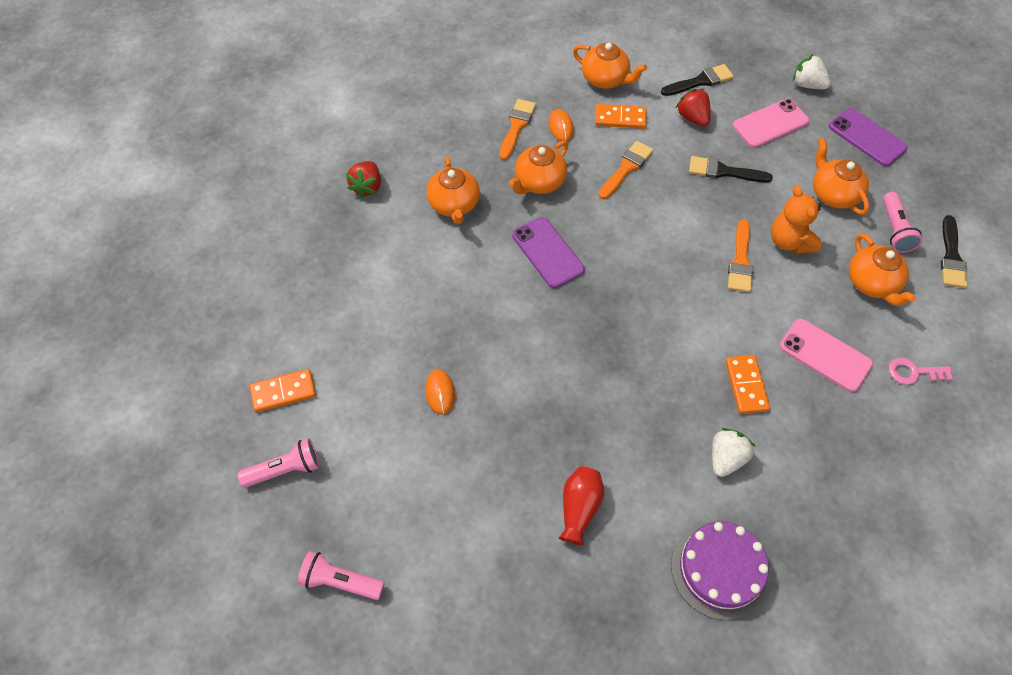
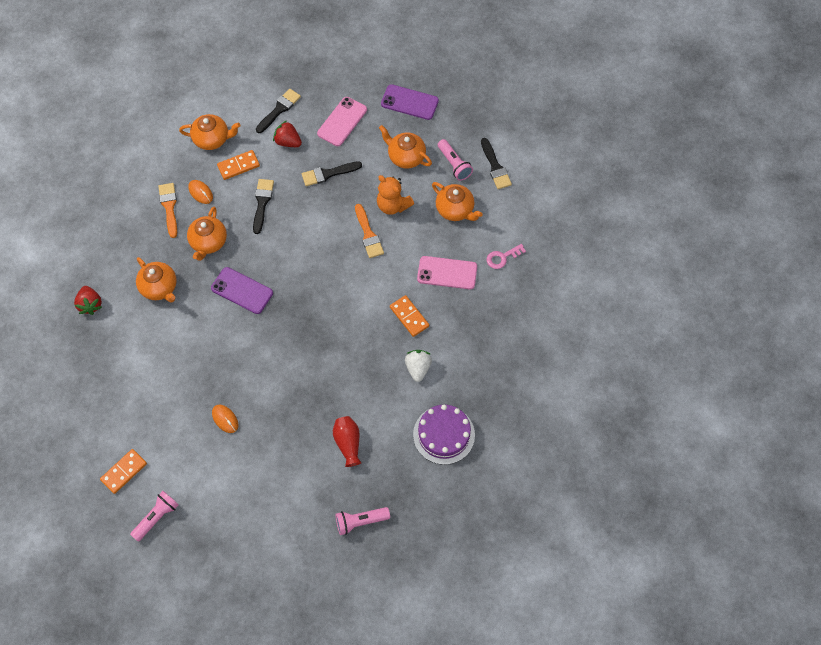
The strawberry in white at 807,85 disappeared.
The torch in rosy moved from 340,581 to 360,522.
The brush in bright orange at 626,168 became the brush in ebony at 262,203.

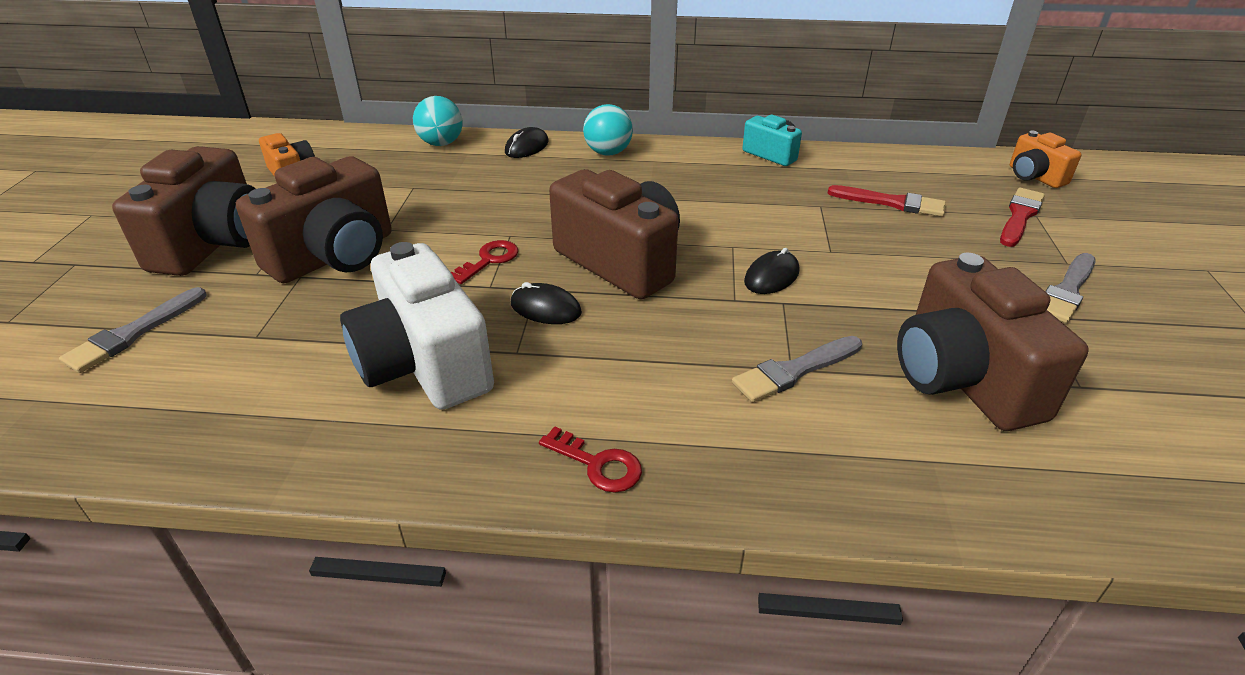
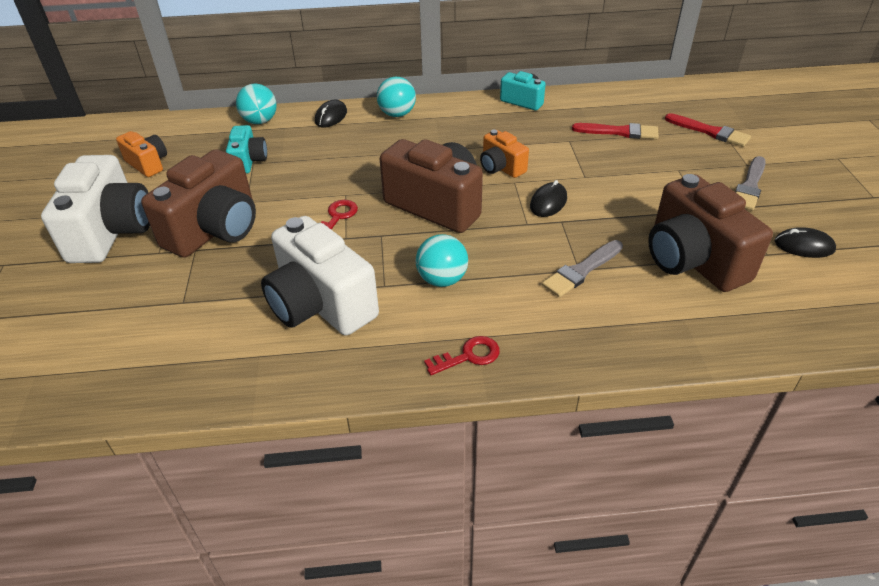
The brush in gray at 133,333 disappeared.
The camera in teal at 248,161 appeared.
The ball in teal at 442,279 appeared.
The mouse in ebony moved from 545,308 to 804,246.
The camera in bright orange moved from 1034,177 to 501,167.
The camera in dark brown at 214,243 became the camera in white at 112,232.
The key in red at 598,464 turned 45 degrees counterclockwise.
The brush in red at 1020,216 turned 105 degrees clockwise.

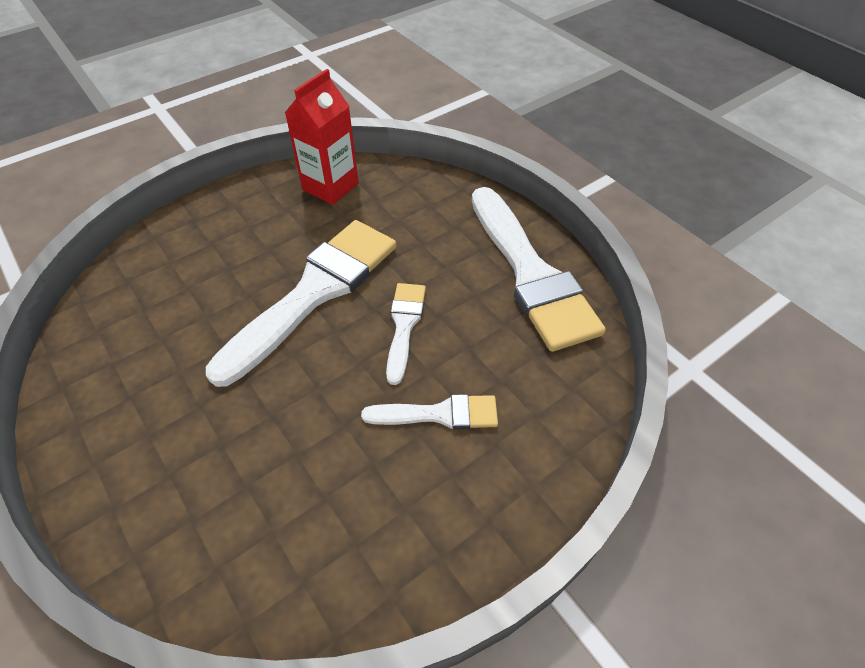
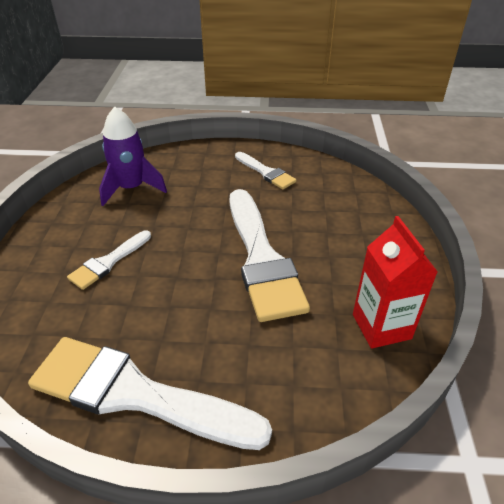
The spaceship in violet at 131,188 appeared.
The brush in white moved from 404,326 to 266,172.

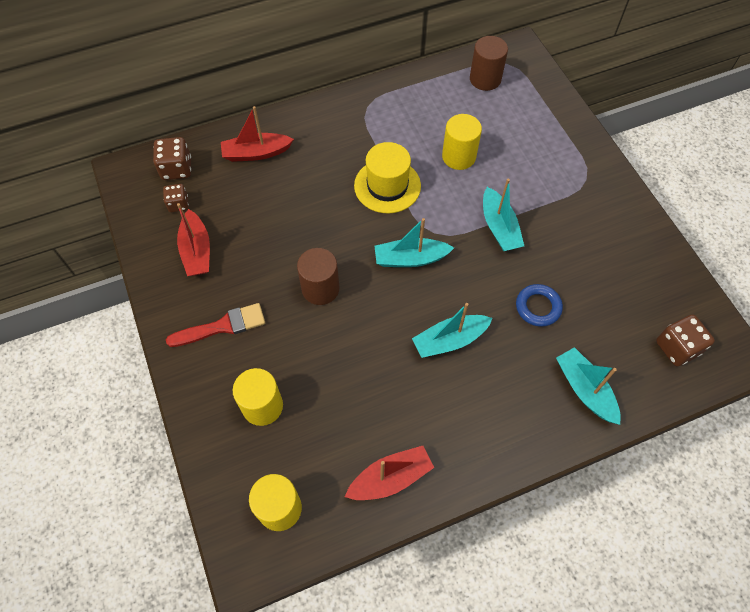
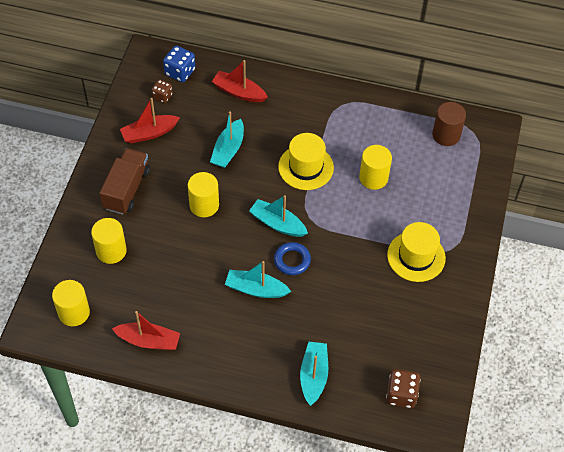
The tall hat in bright yellow at 416,256 appeared.
The toy boat in teal moved from 499,227 to 228,150.
The torus in cobalt moved from 538,307 to 292,260.
The brush in red at 222,326 was replaced by the truck in dark brown at 126,189.
The dice in dark brown at 176,169 became the dice in cobalt at 180,72.
The cylinder in dark brown at 320,289 became the cylinder in bright yellow at 204,205.
The toy boat in red at 197,251 turned 45 degrees clockwise.

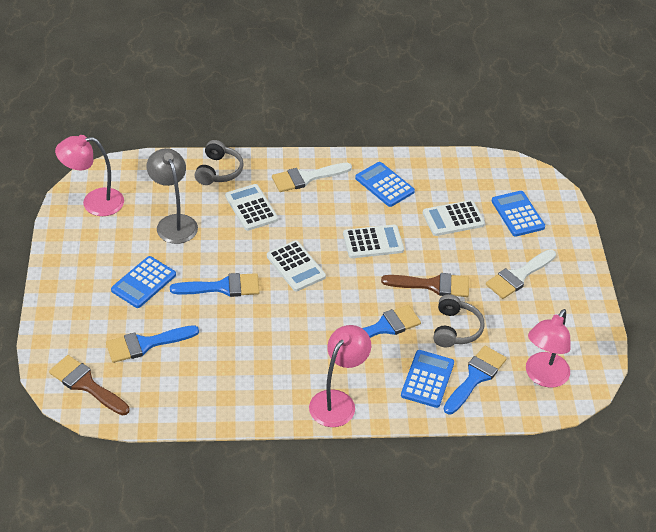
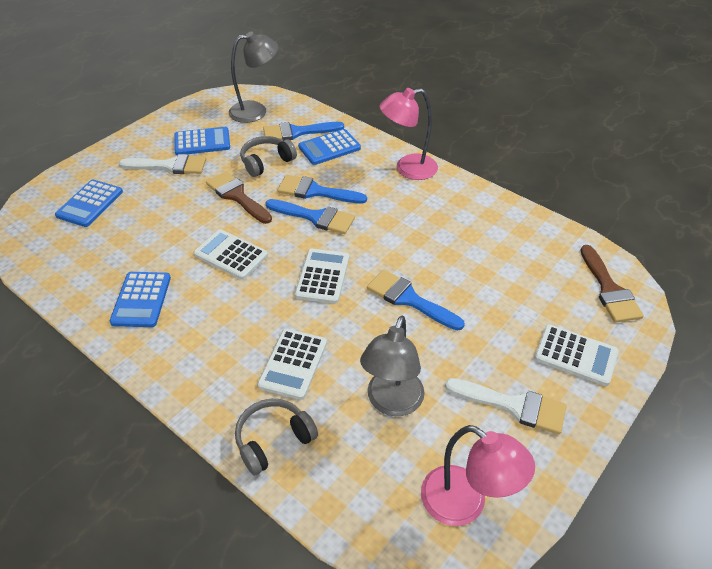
The brush in cobalt moved from 146,344 to 315,217.
The adding machine in cobalt moved from 143,282 to 202,142.
The brush in white moved from 306,178 to 513,405.
The adding machine in white moved from 453,219 to 575,355.
The reading lamp in rosy at 543,377 became the reading lamp in gray at 256,111.

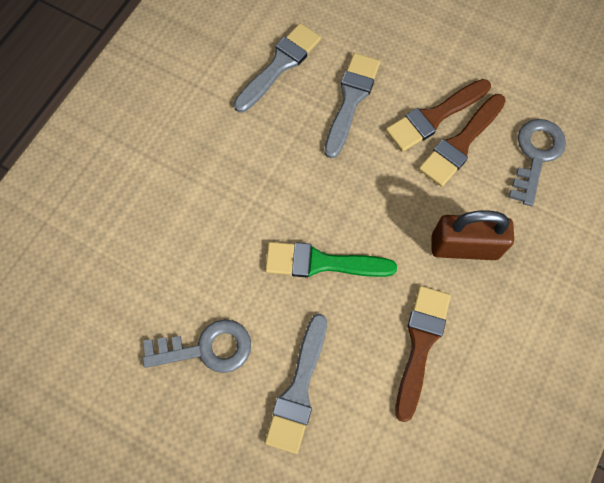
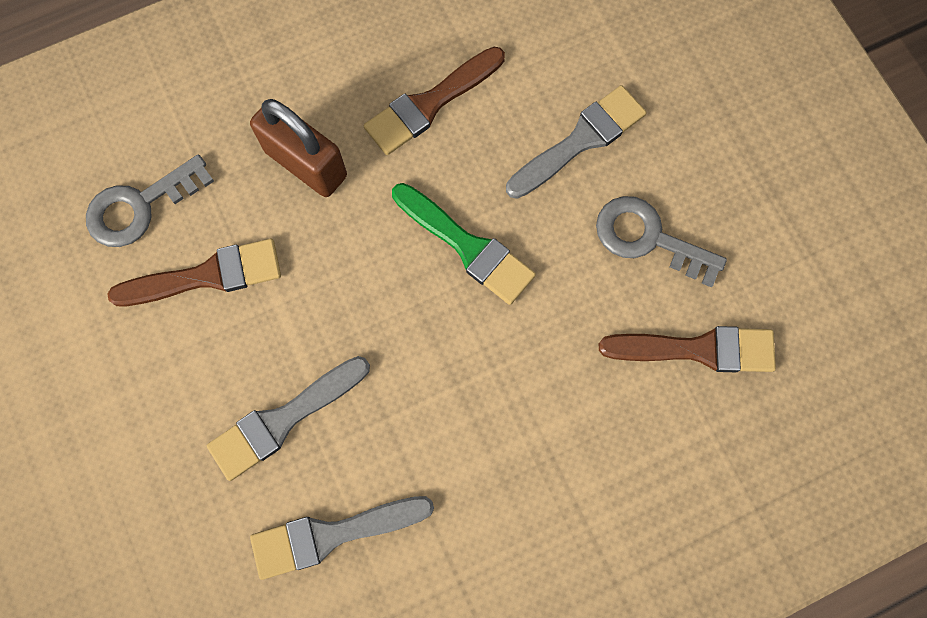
The brush in dark brown moved from 434,117 to 698,349.

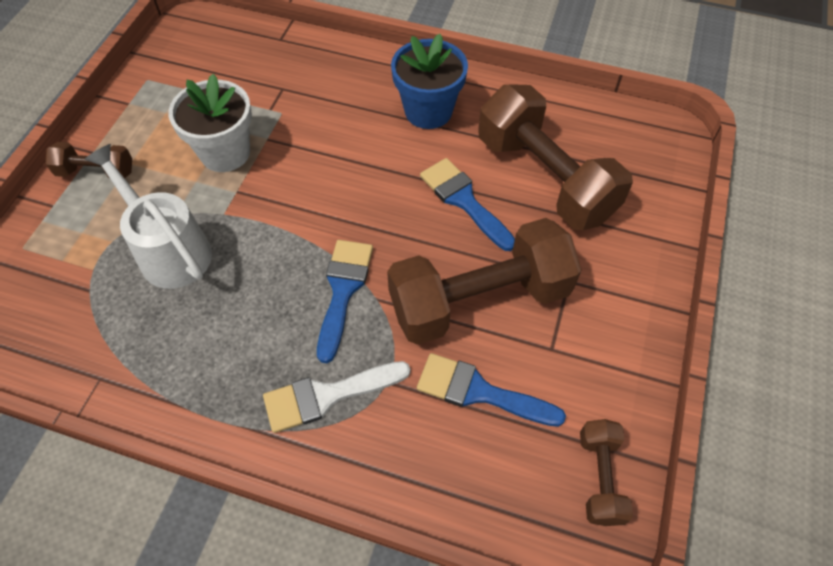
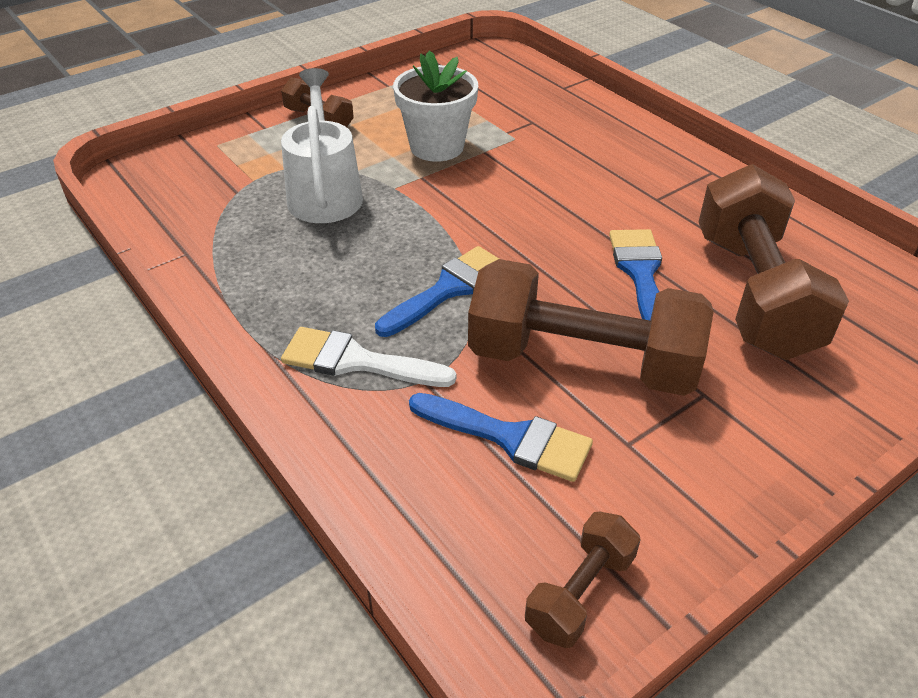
The flower pot in cobalt at 428,111 disappeared.
The brush in cobalt at 479,392 turned 150 degrees clockwise.

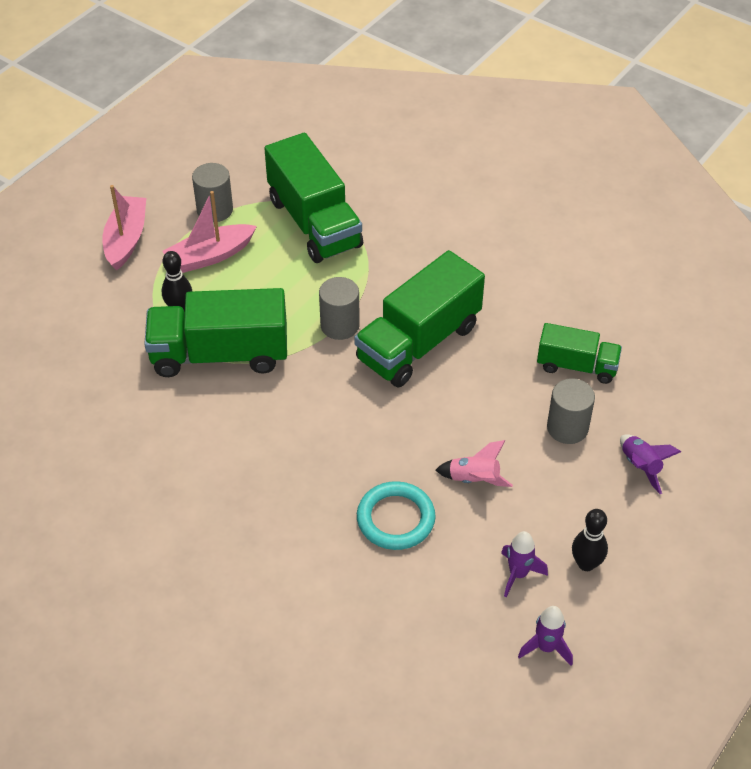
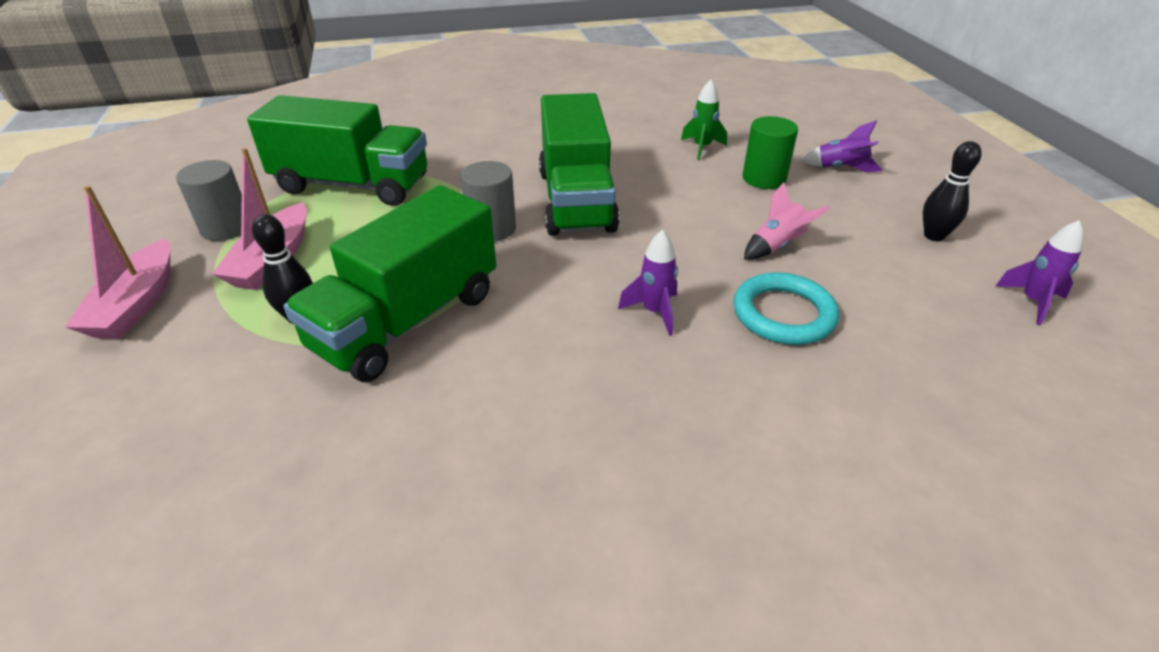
The spaceship in violet moved from 518,574 to 654,312.
The truck in green at 577,366 was replaced by the spaceship in green at 702,148.
The cylinder in gray at 567,428 became the cylinder in green at 764,178.
The toy boat in rosy at 126,239 turned 135 degrees counterclockwise.

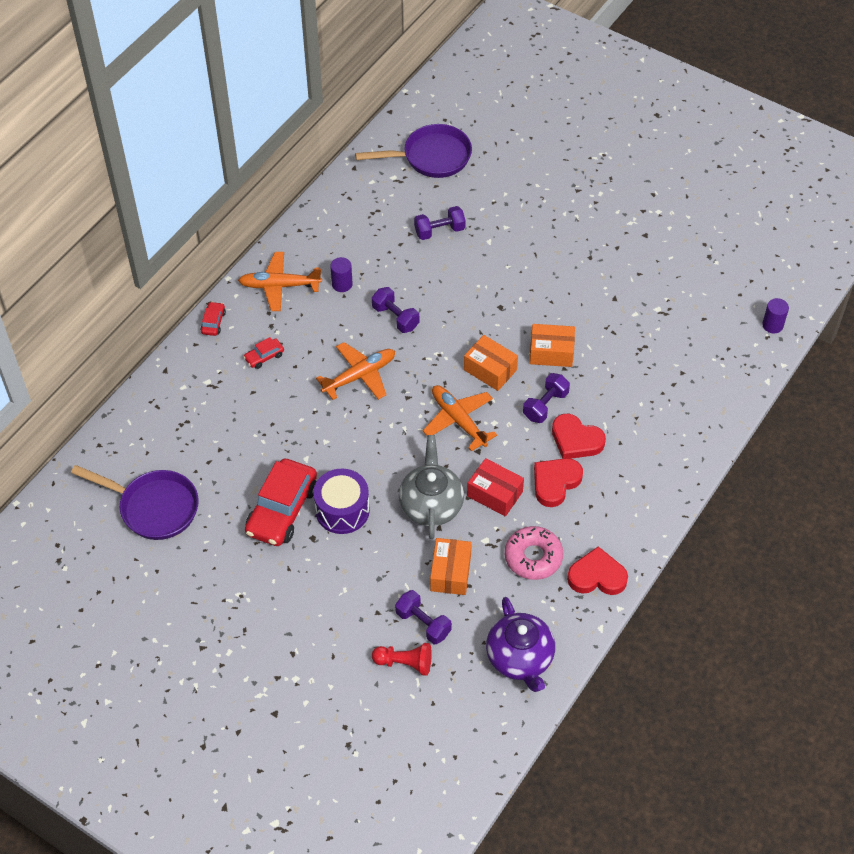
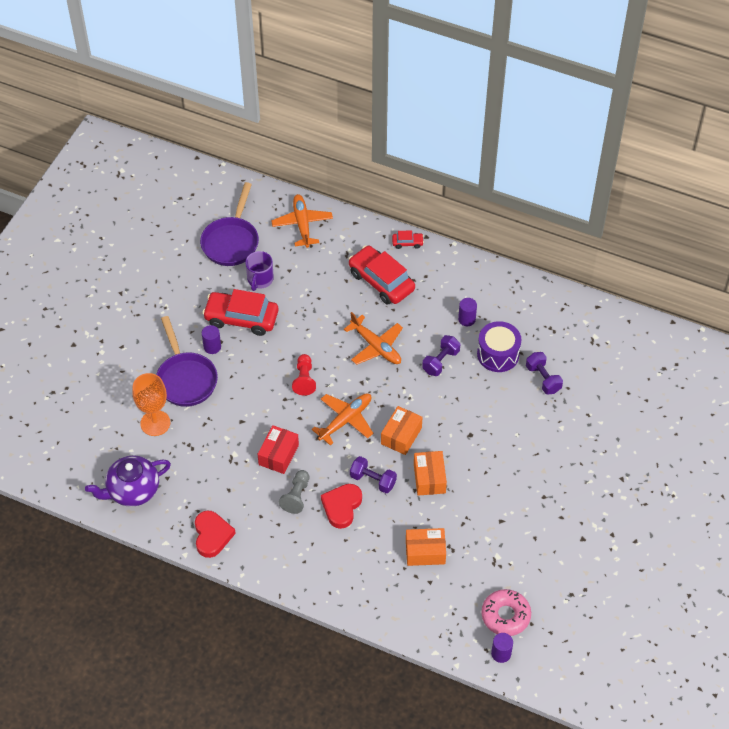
The china teapot in gray at 431,505 disappeared.
The cylinder in violet at 212,347 appeared.
The tea mug in violet at 260,279 appeared.
The plane in bright orange moved from 279,286 to 302,224.
The drum in violet moved from 342,510 to 498,354.
The skillet in violet moved from 431,157 to 185,379.
The game pawn in red moved from 405,663 to 304,379.
The package in bright orange moved from 450,573 to 425,552.
The donut in rosy moved from 533,557 to 505,616.
The dumbbell in violet at 423,623 was replaced by the chalice in bright orange at 155,423.
The heart in red at 555,483 was replaced by the game pawn in gray at 296,496.
The toy car in red at 264,357 changed to 2.24 times the size.

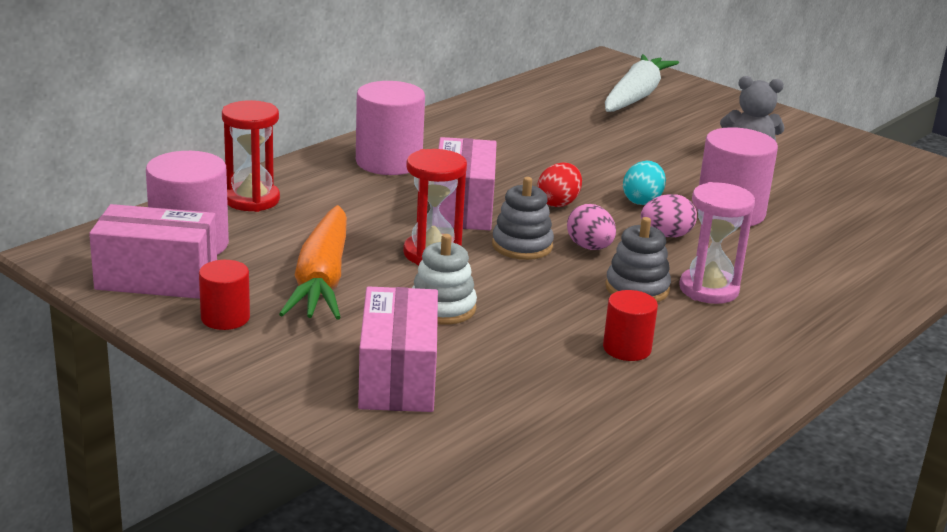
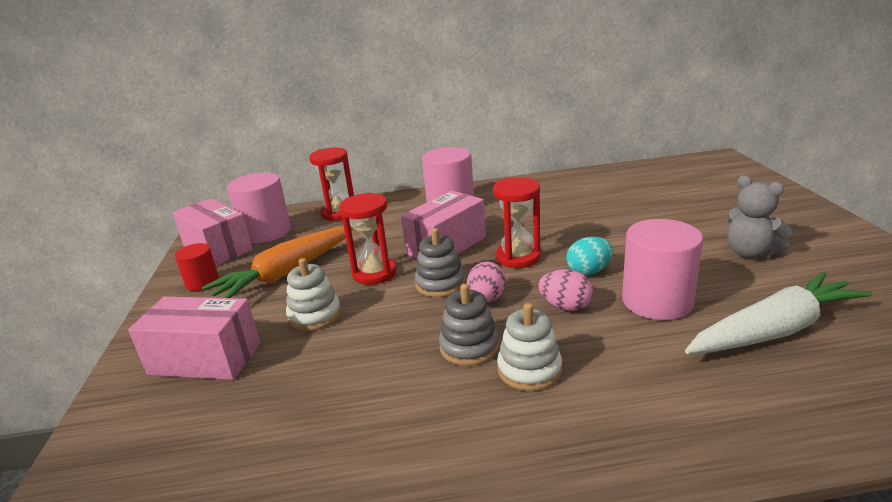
The cylinder in red at 627,348 disappeared.
The root vegetable in white moved from 635,96 to 774,330.
The egg shape in red at 558,203 was replaced by the sandglass in red at 518,257.
The sandglass in rosy at 708,289 was replaced by the ring stacker in white at 529,370.
The package in rosy at 398,377 turned 60 degrees clockwise.

